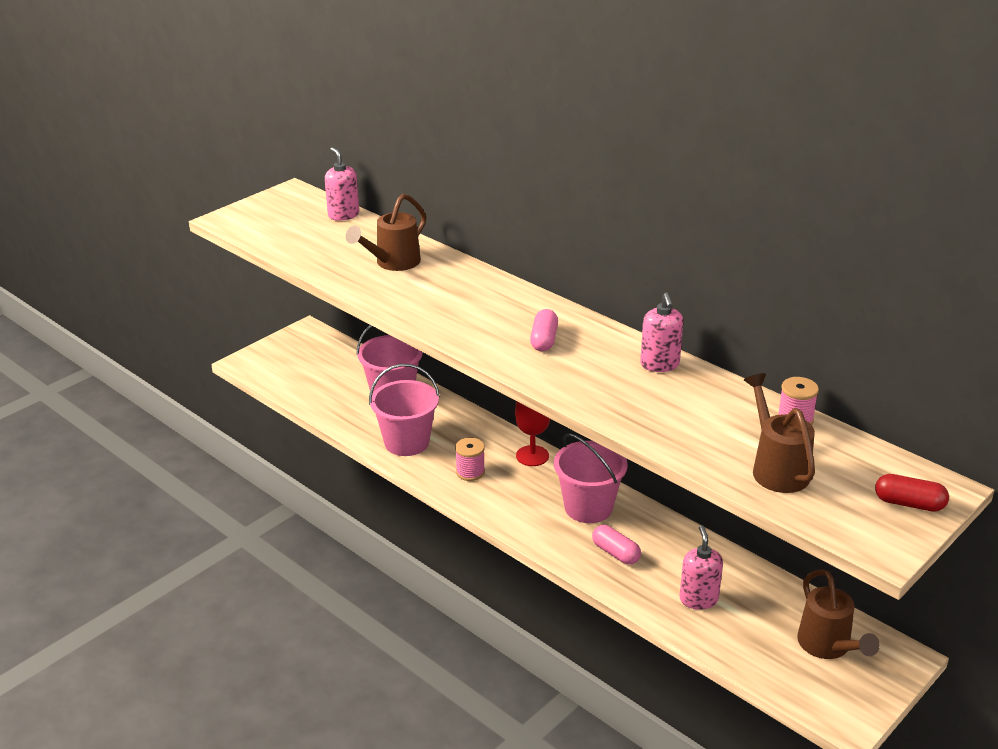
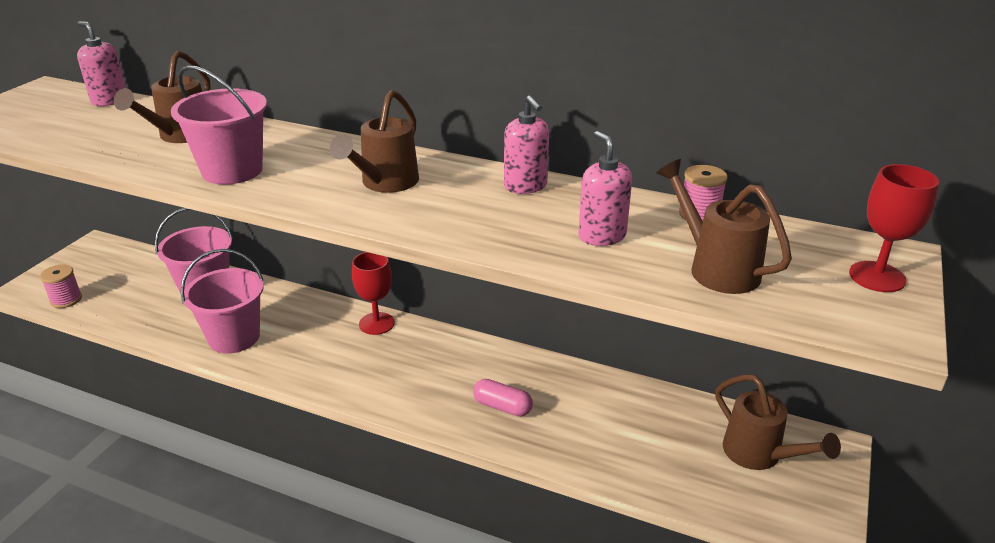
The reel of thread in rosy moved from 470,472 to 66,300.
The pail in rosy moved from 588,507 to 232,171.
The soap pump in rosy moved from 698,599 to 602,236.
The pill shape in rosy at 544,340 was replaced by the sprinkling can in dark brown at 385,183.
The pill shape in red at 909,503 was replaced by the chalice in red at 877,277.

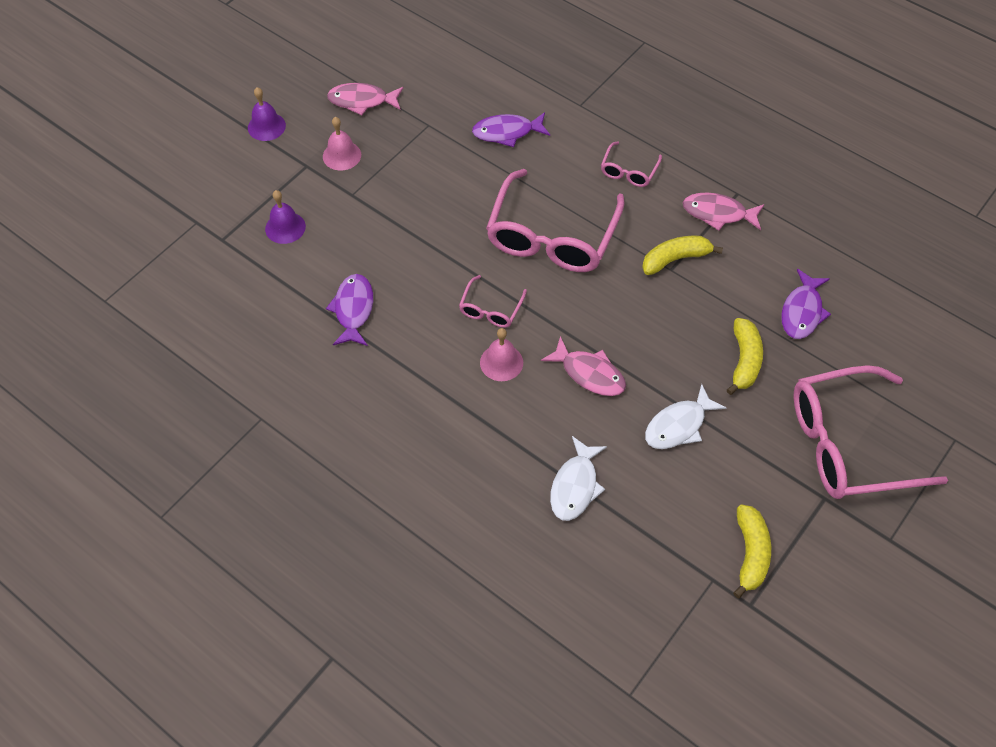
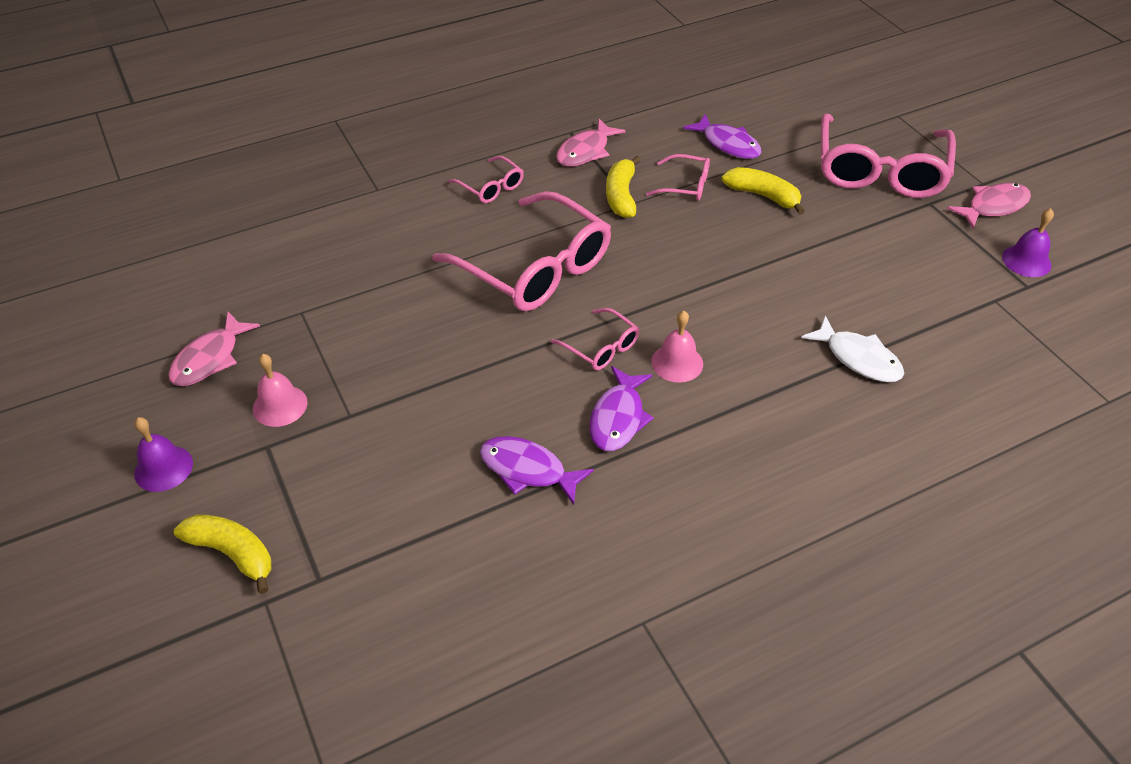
The fish in white at 678,425 disappeared.
The eyeglasses in rosy at 685,185 appeared.
The hand bell in violet moved from 285,227 to 1026,261.
The fish in violet moved from 507,132 to 618,418.
The fish in rosy moved from 589,373 to 993,206.
The banana fruit in bright yellow moved from 750,554 to 233,553.

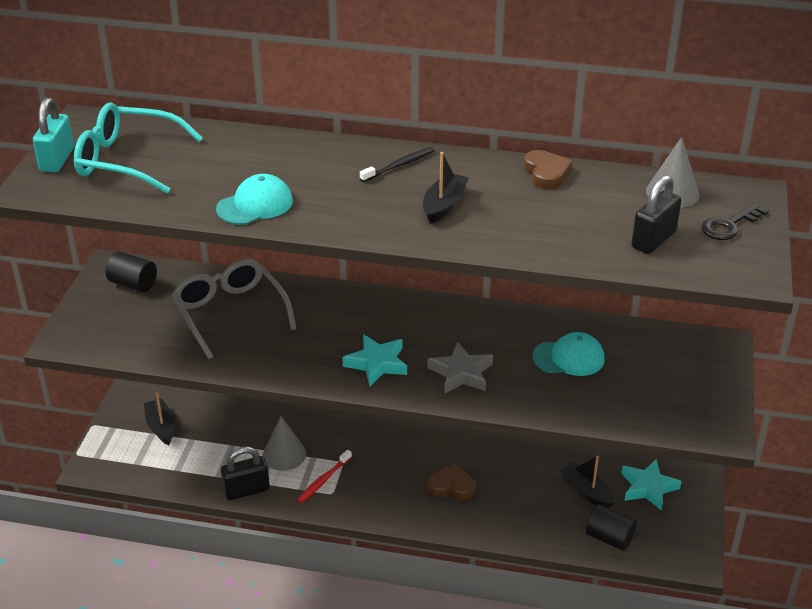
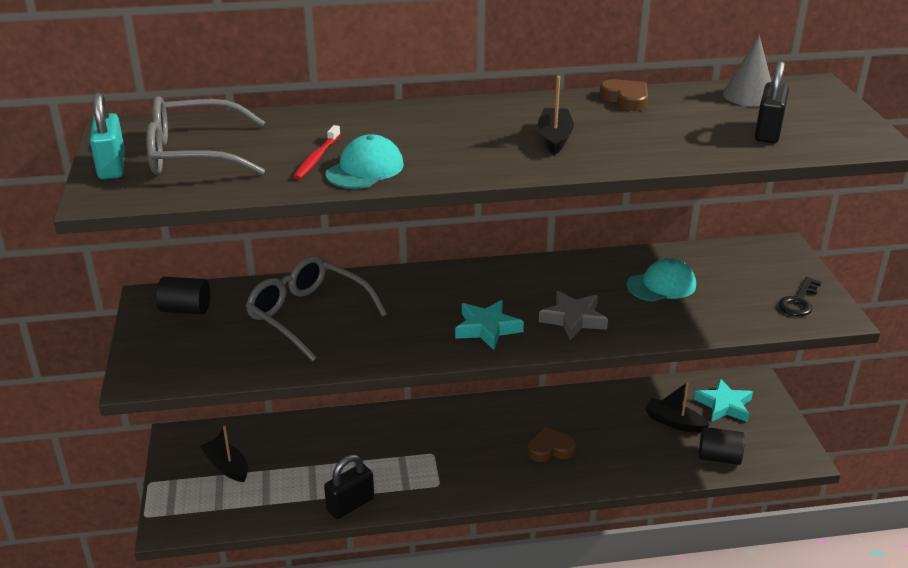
The cone in gray at 284,454 disappeared.
The tooth brush in ebony at 399,165 disappeared.
The tooth brush in red moved from 324,480 to 317,158.
The key in ebony moved from 729,225 to 799,301.
The eyeglasses in teal at 127,160 became the eyeglasses in gray at 194,154.

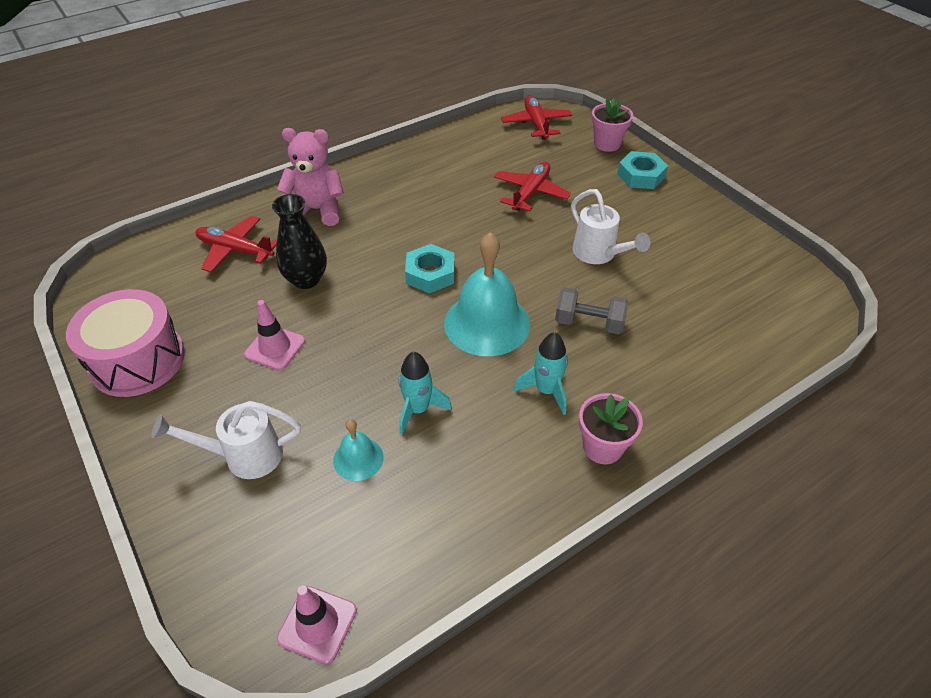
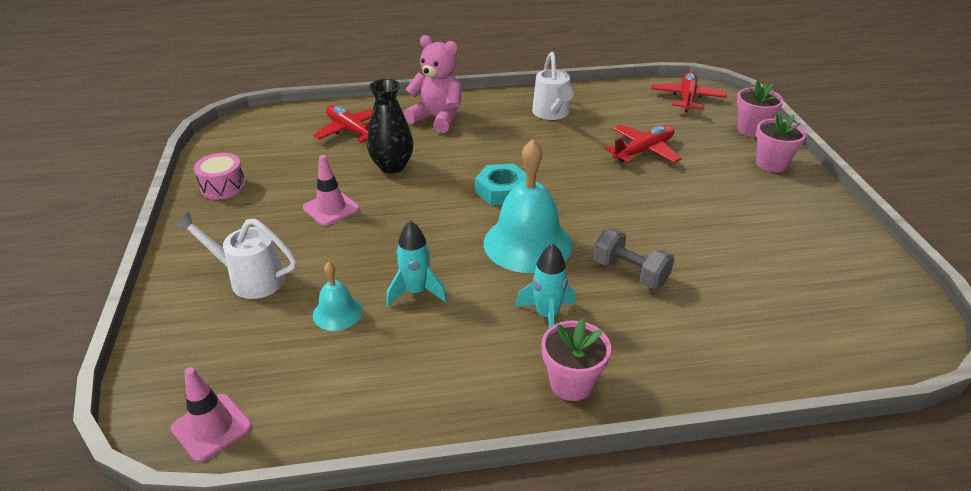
The sprinkling can in white moved from 598,254 to 552,113.
The hexagon nut in teal at 641,175 was replaced by the flower pot in rosy at 771,163.
The drum in rosy at 137,360 changed to 0.54 times the size.

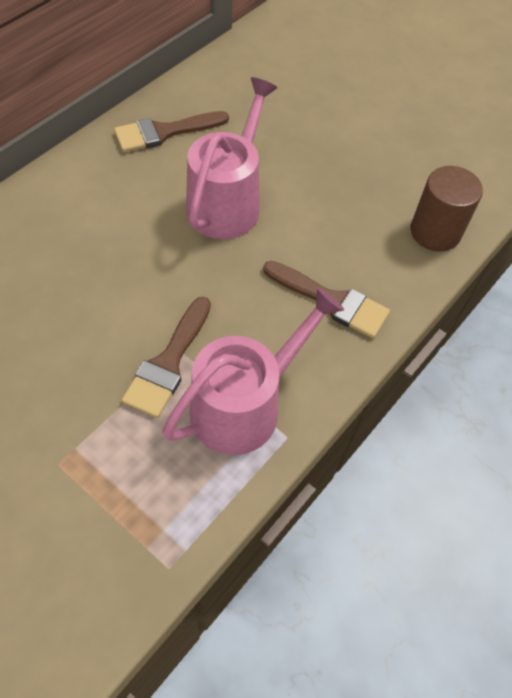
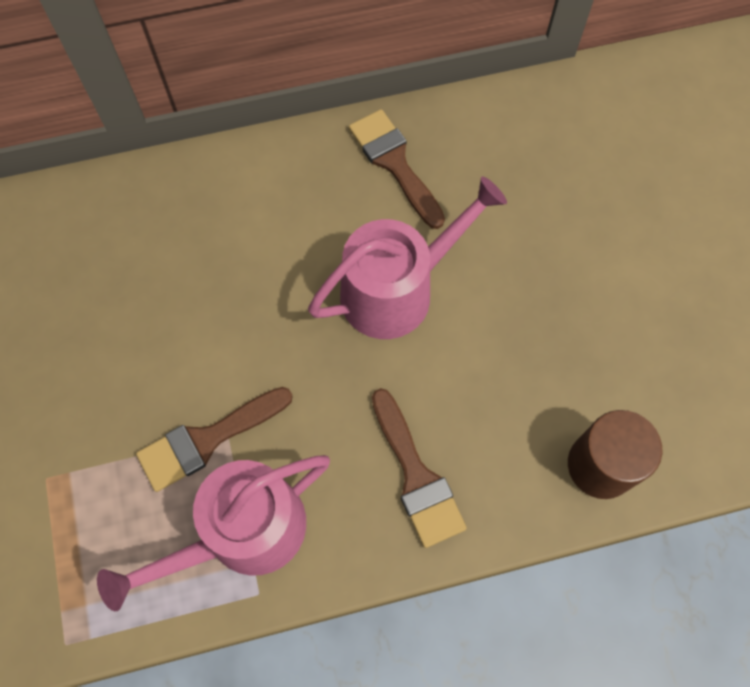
The brush in dark brown at 164,132 turned 45 degrees clockwise.
The sprinkling can in rosy at 244,405 turned 150 degrees clockwise.

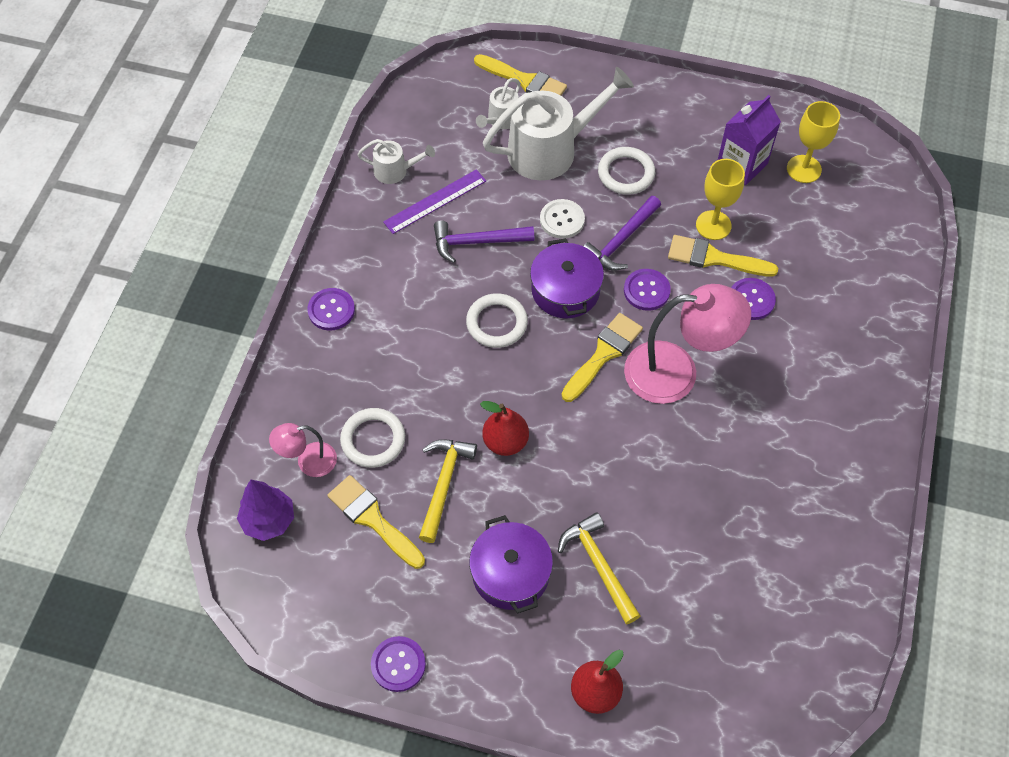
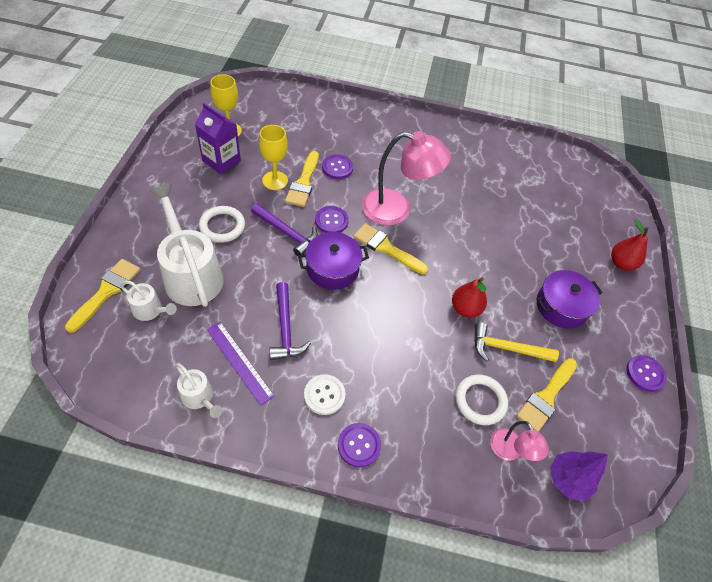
The torus in white at 497,323 disappeared.
The claw hammer in bright yellow at 598,566 disappeared.
The shirt button in white moved from 562,220 to 324,395.
The sprinkling can in white at 395,171 turned 135 degrees clockwise.
The reading lamp in rosy at 676,372 turned 105 degrees clockwise.

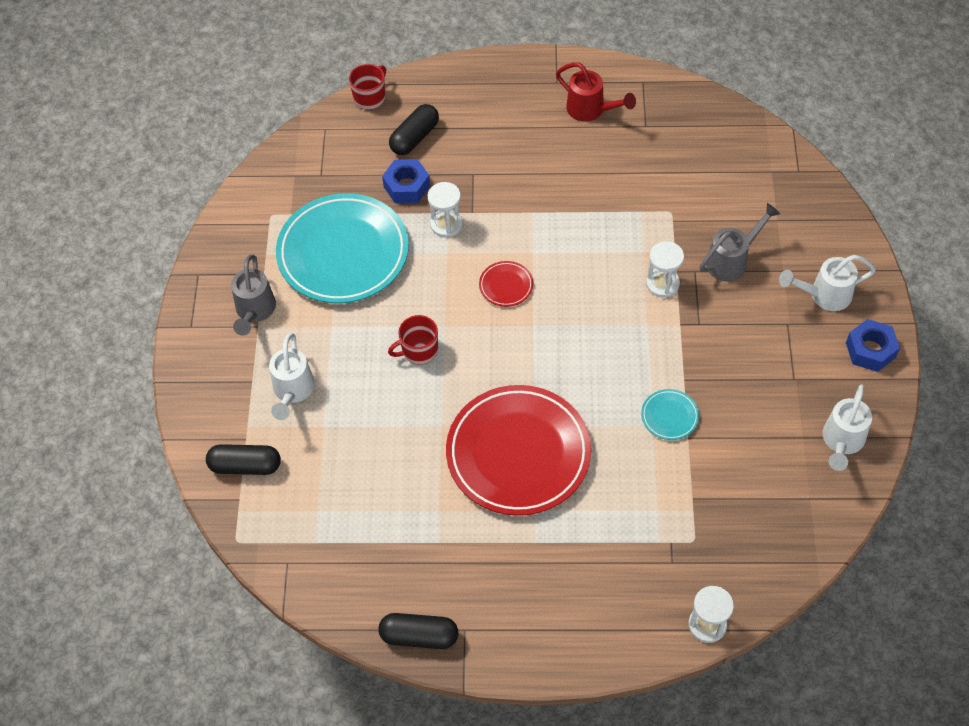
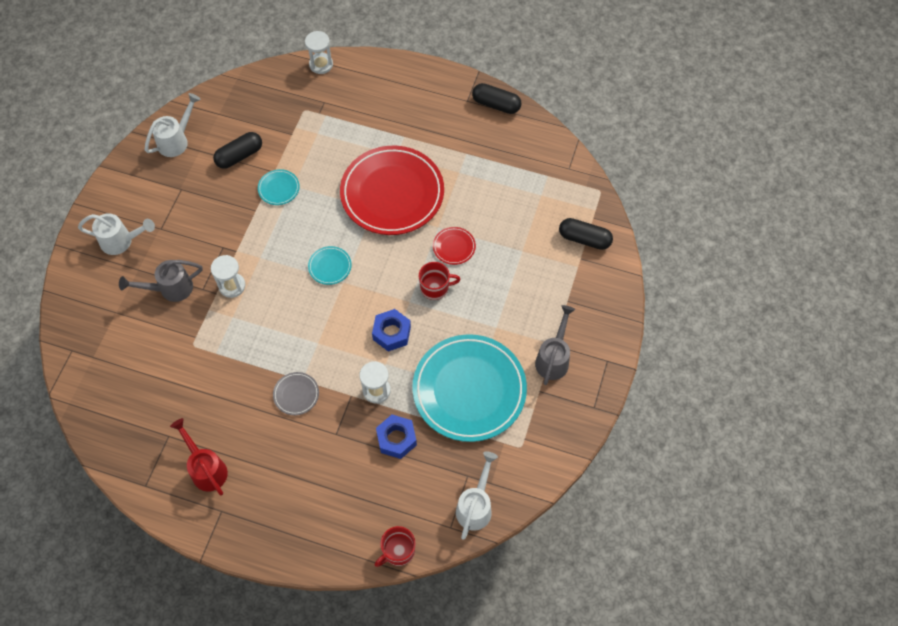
The dinner plate in gray at 296,394 appeared.
The dinner plate in teal at 330,266 appeared.
The sprinkling can in white moved from 292,392 to 476,505.
The pill shape in ebony moved from 414,137 to 239,156.
The dinner plate in red moved from 506,286 to 454,247.
The hexagon nut in cobalt moved from 870,350 to 391,333.

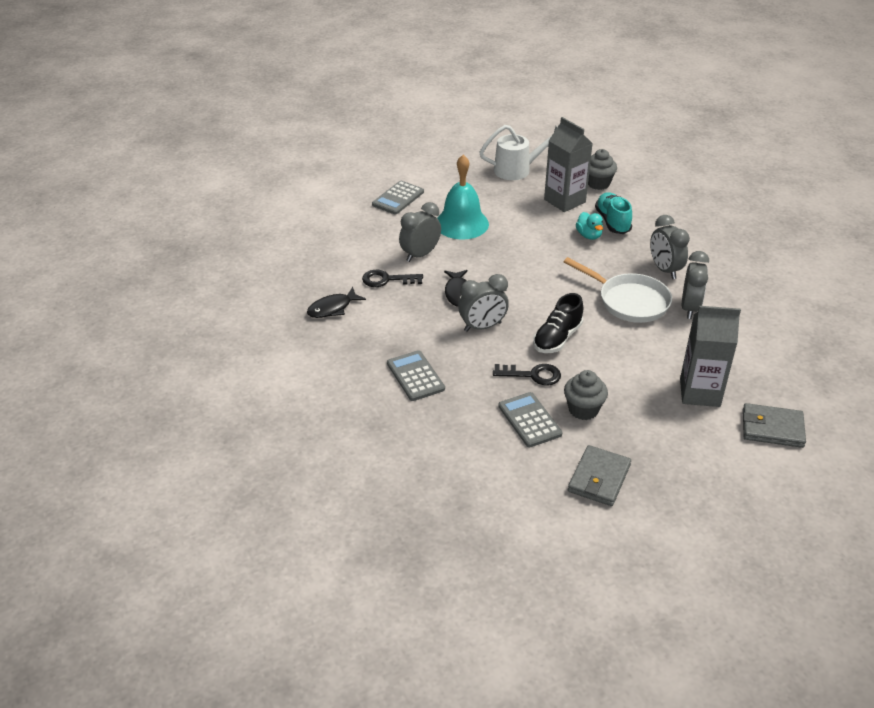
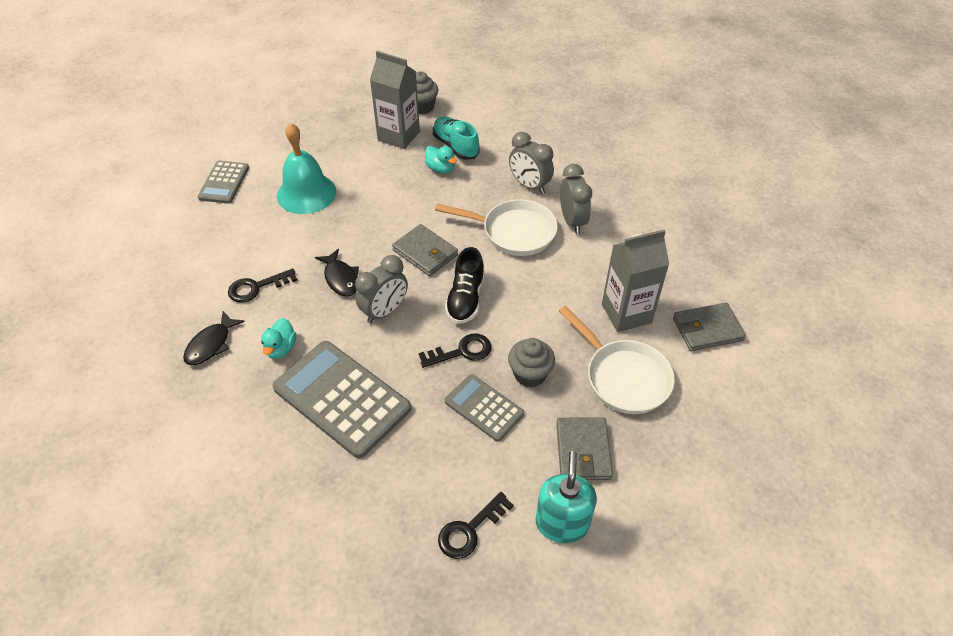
The bedside clock in gray at 420,255 disappeared.
The sprinkling can in white at 518,170 disappeared.
The rubber duck in teal at 281,348 appeared.
The billfold in gray at 425,252 appeared.
The key in ebony at 469,530 appeared.
The soap pump in teal at 562,523 appeared.
The skillet in white at 623,377 appeared.
The adding machine in gray at 415,376 changed to 1.78 times the size.

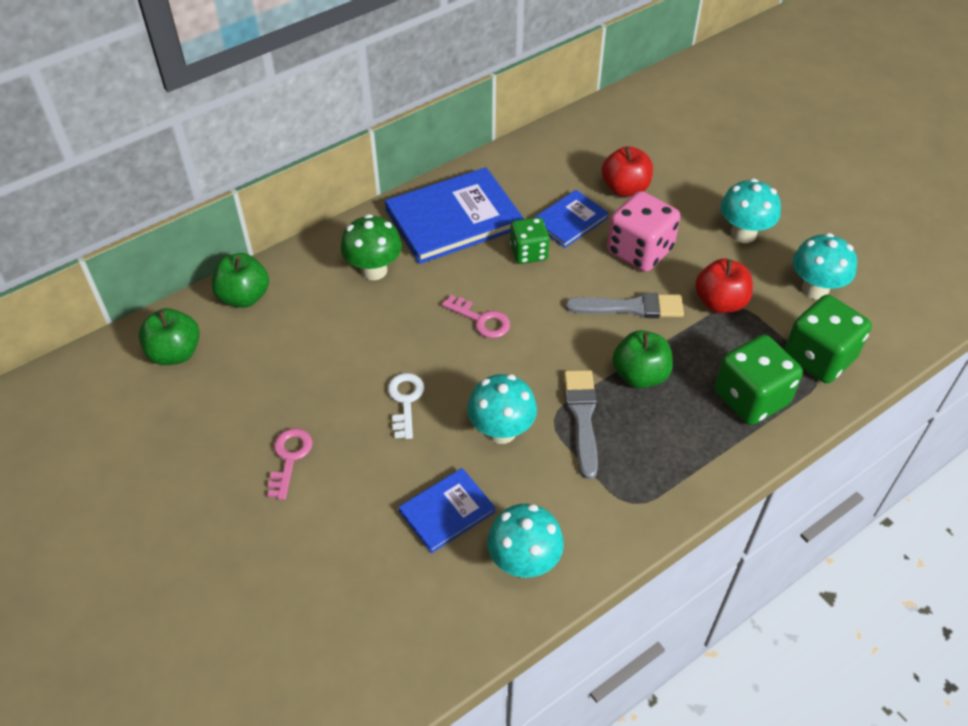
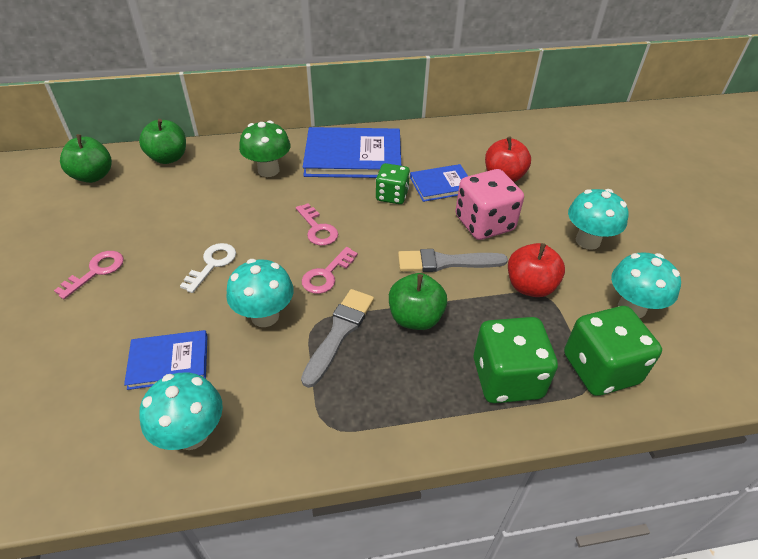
The key in rosy at 327,274 appeared.
The brush in gray at 630,307 turned 150 degrees clockwise.

